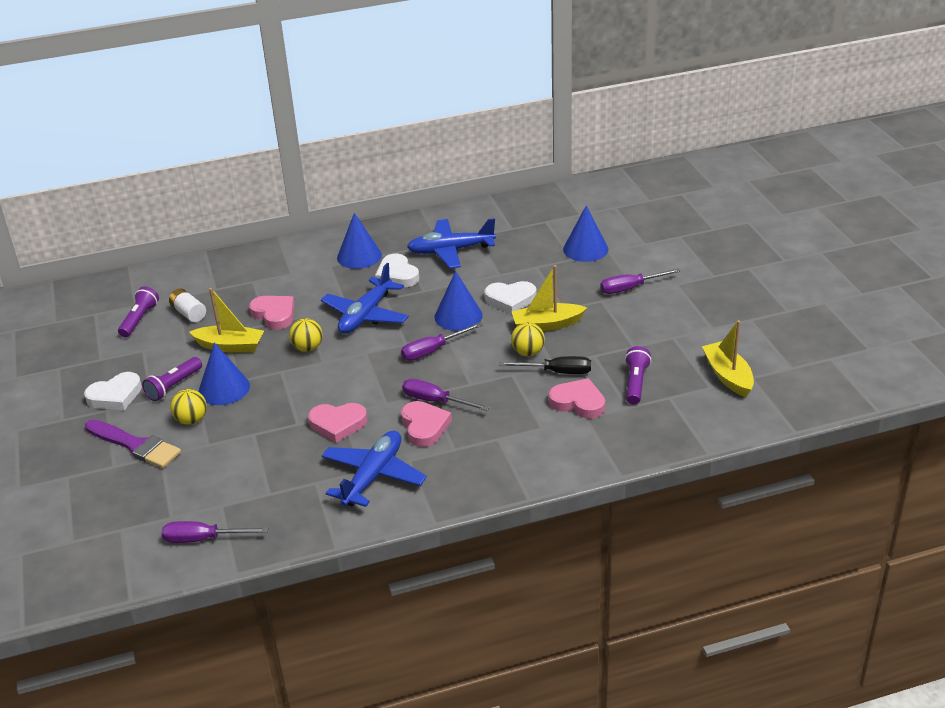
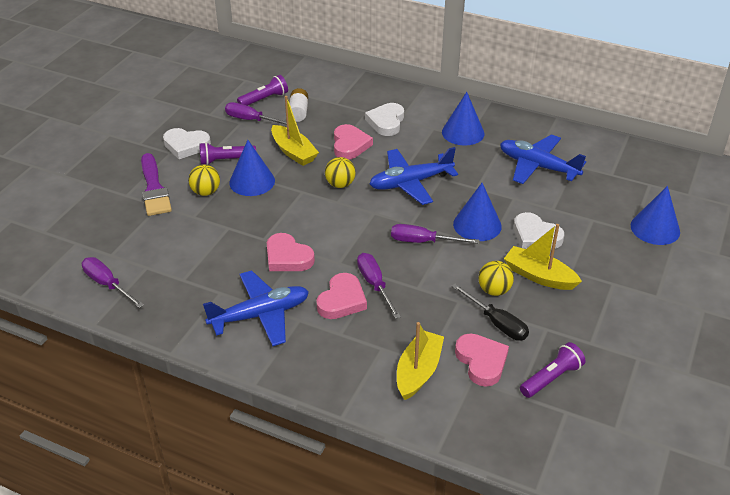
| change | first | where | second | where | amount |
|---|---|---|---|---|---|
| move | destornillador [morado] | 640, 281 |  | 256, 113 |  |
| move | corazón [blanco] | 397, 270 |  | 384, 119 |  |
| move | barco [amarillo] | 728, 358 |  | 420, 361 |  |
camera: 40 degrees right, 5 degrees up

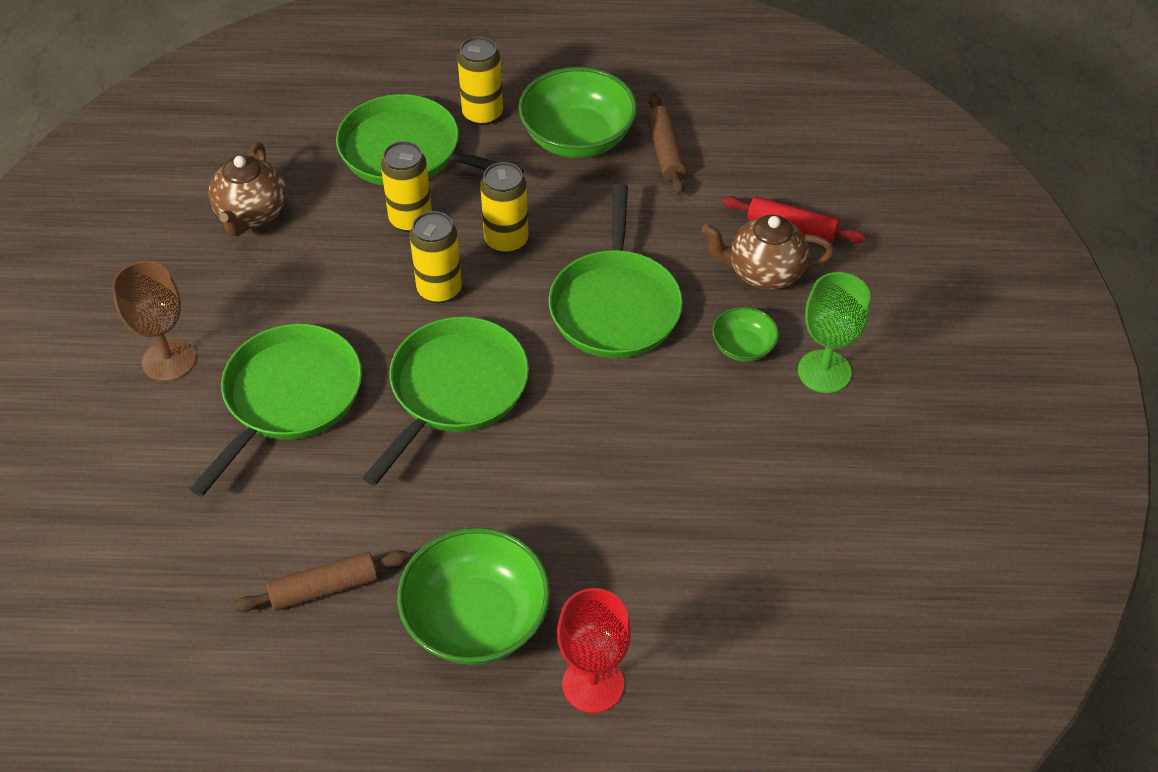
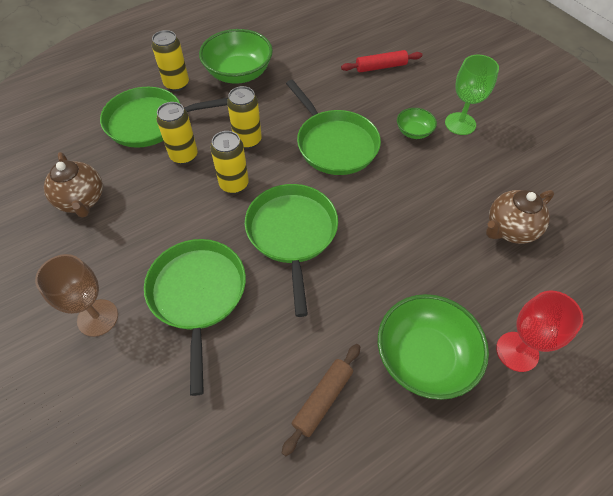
| change | first | where | second | where | amount |
|---|---|---|---|---|---|
| move | tetera [marrón] | 768, 252 |  | 520, 217 |  |
| delete | rodillo [marrón] | 666, 144 |  |  |  |
camera: 35 degrees left, 5 degrees up

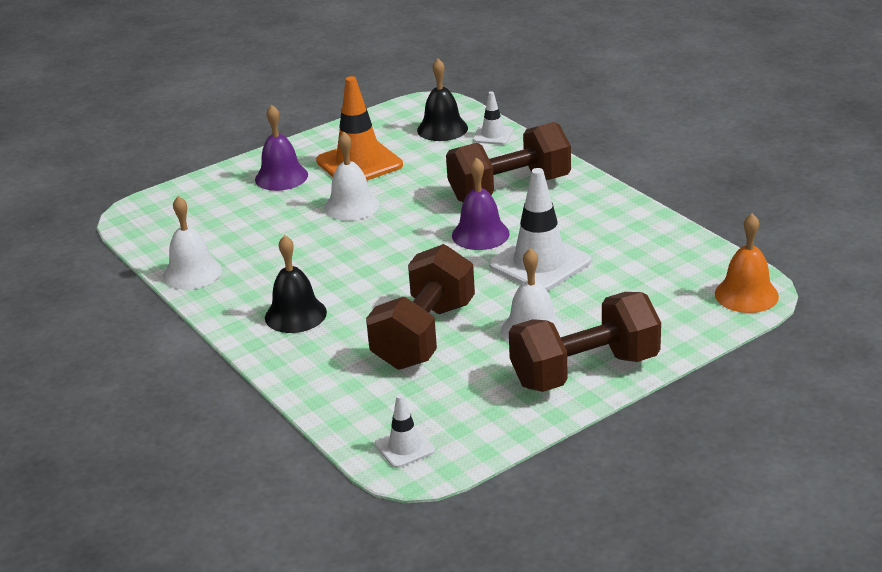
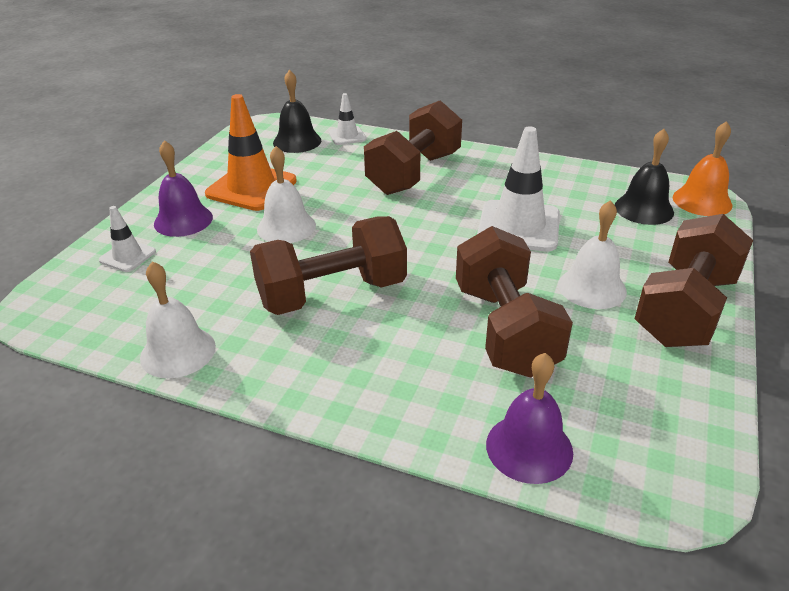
| change | first | where | second | where | amount |
|---|---|---|---|---|---|
| move | cono de tráfico [blanco] | 405, 431 |  | 127, 239 |  |
| insert |  |  | mancuerna [marrón] | 328, 265 |  |
| move | campana [morado] | 481, 203 |  | 529, 418 |  |
| move | campana [negro] | 296, 284 |  | 644, 177 |  |
camera: 35 degrees left, 5 degrees up

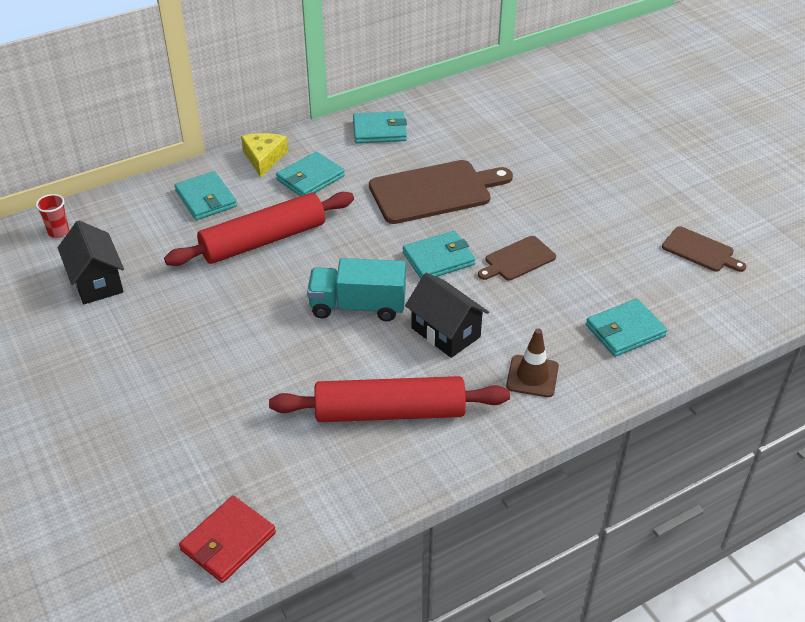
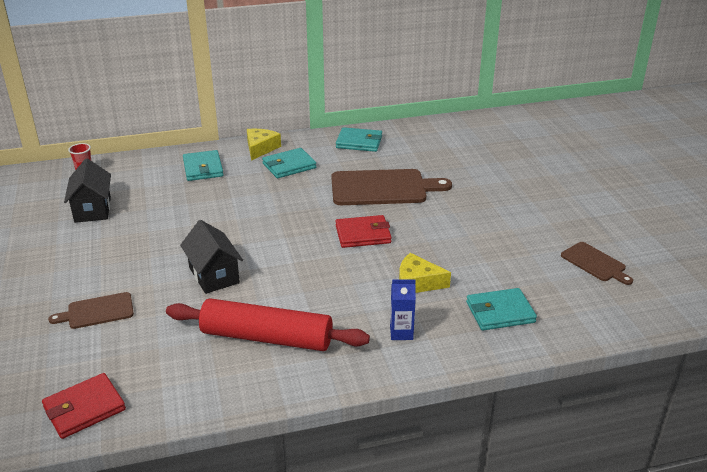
| change | first | where | second | where | amount |
|---|---|---|---|---|---|
| move | tabla de cortar [marrón] | 517, 258 |  | 91, 310 |  |
| move | casa [negro] | 447, 315 |  | 211, 257 |  |
| recolor | cartera [turquesa] | 439, 255 | cartera [rojo] | 363, 231 |  |
| replace | cono de tráfico [marrón] | 532, 363 | cartón de leche [azul] | 403, 309 |  |
| insert |  |  | queso [amarillo] | 425, 273 |  |
| delete | rodillo [rojo] | 259, 229 |  |  |  |
| delete | camión [turquesa] | 356, 289 |  |  |  |
camera: 15 degrees right, 10 degrees down

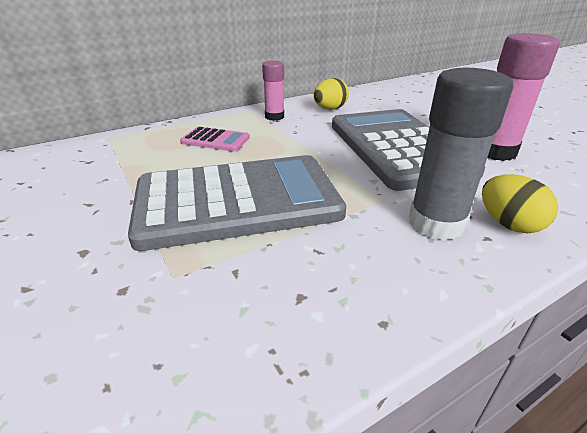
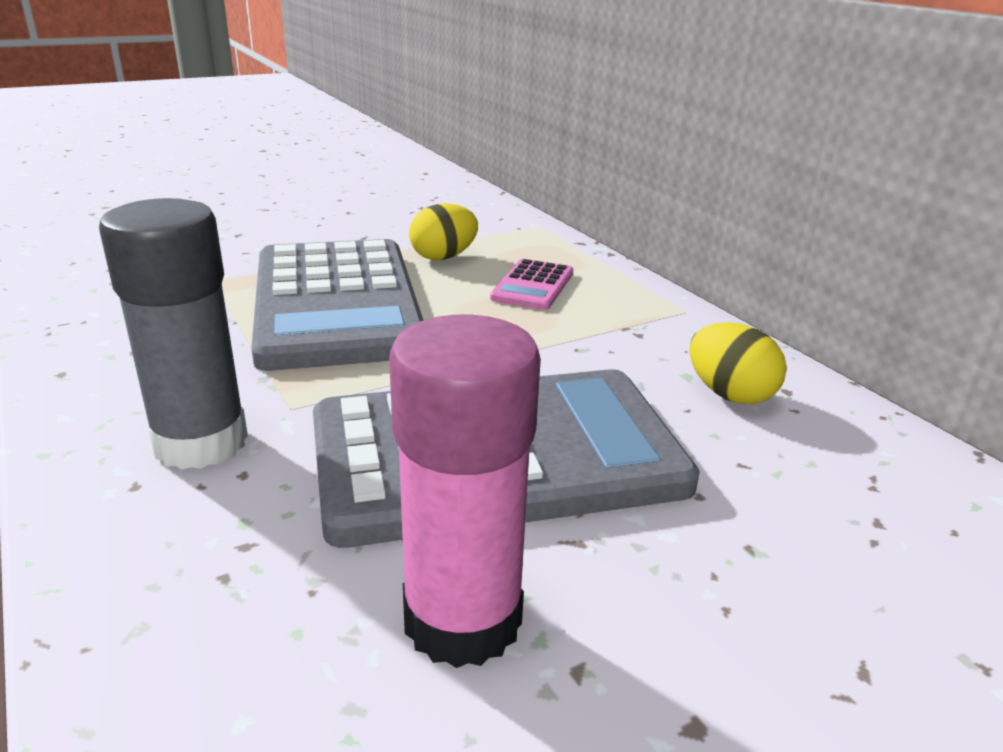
| change | first | where | second | where | amount |
|---|---|---|---|---|---|
| move | huevo [amarillo] | 520, 203 |  | 443, 231 |  |
| delete | barra de pegamento [rosa] | 273, 91 |  |  |  |
camera: 90 degrees right, 5 degrees down

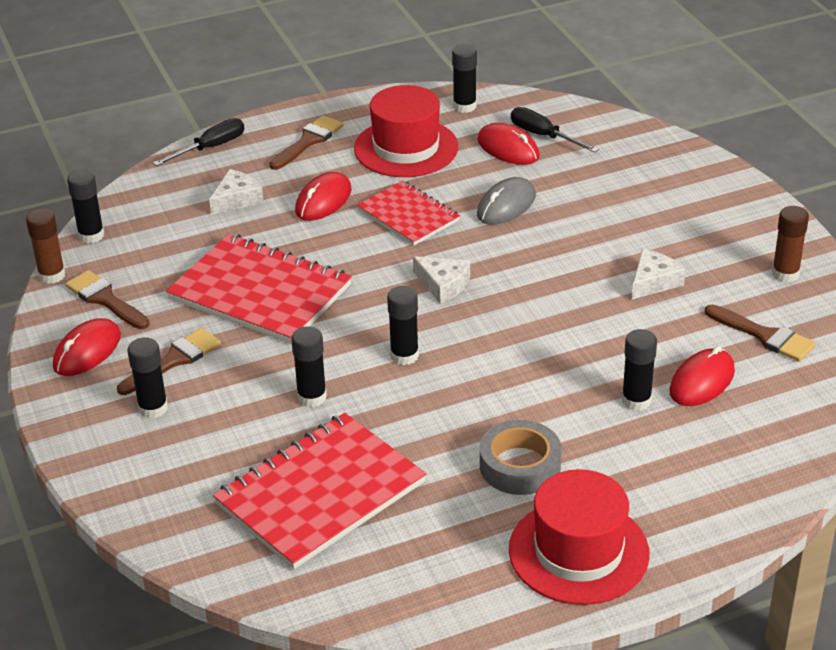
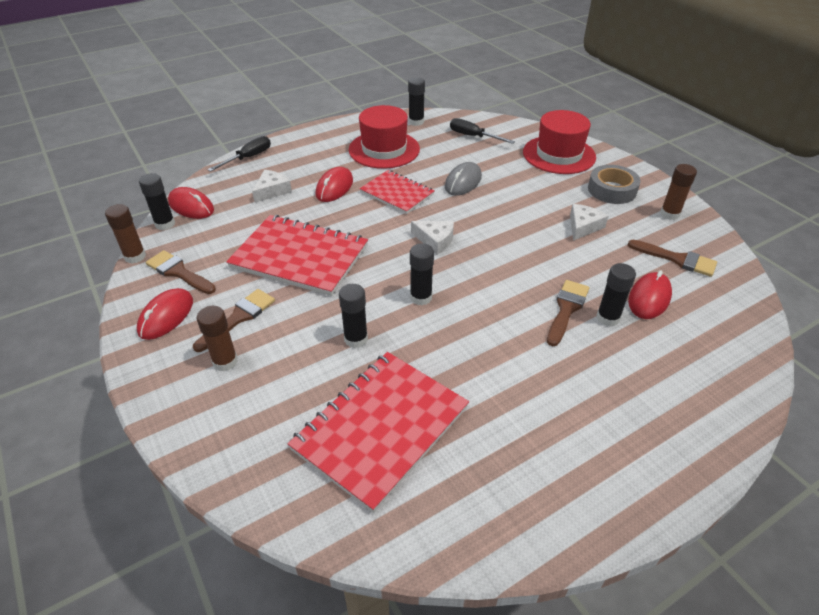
| change | first | where | second | where | amount |
|---|---|---|---|---|---|
| move | ratón [rojo] | 508, 144 |  | 191, 203 |  |
| recolor | barra de pegamento [negro] | 147, 378 | barra de pegamento [marrón] | 217, 338 |  |
| move | sombrero [rojo] | 579, 537 |  | 559, 142 |  |
| move | pincel [marrón] | 306, 142 |  | 568, 313 |  |
| move | cinta adhesiva [gris] | 520, 457 |  | 614, 184 |  |
camera: 10 degrees left, 5 degrees up

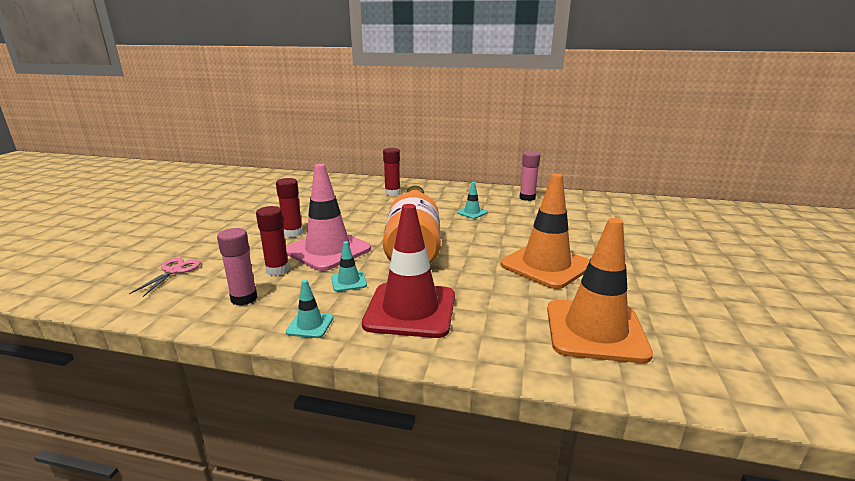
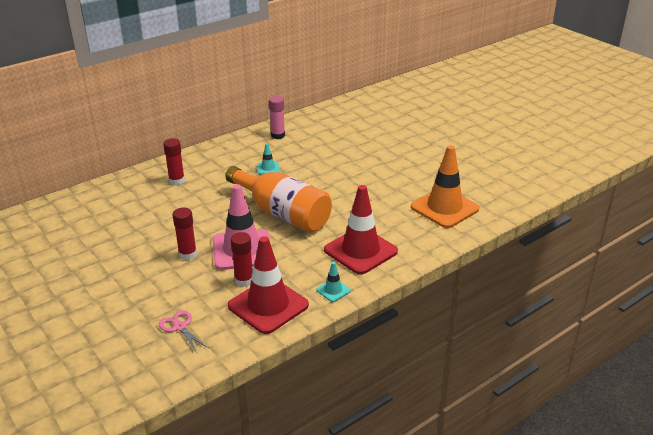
| change | first | where | second | where | amount |
|---|---|---|---|---|---|
| replace | barra de pegamento [rosa] | 237, 267 | cono de tráfico [rojo] | 268, 285 |  |
| delete | cono de tráfico [turquesa] | 349, 266 |  |  |  |
| delete | cono de tráfico [naranja] | 545, 231 |  |  |  |
camera: 50 degrees left, 10 degrees up

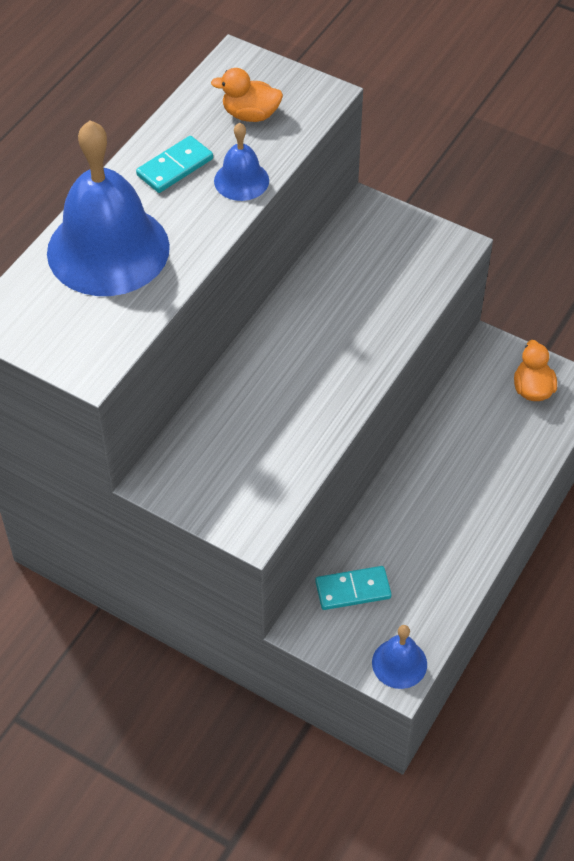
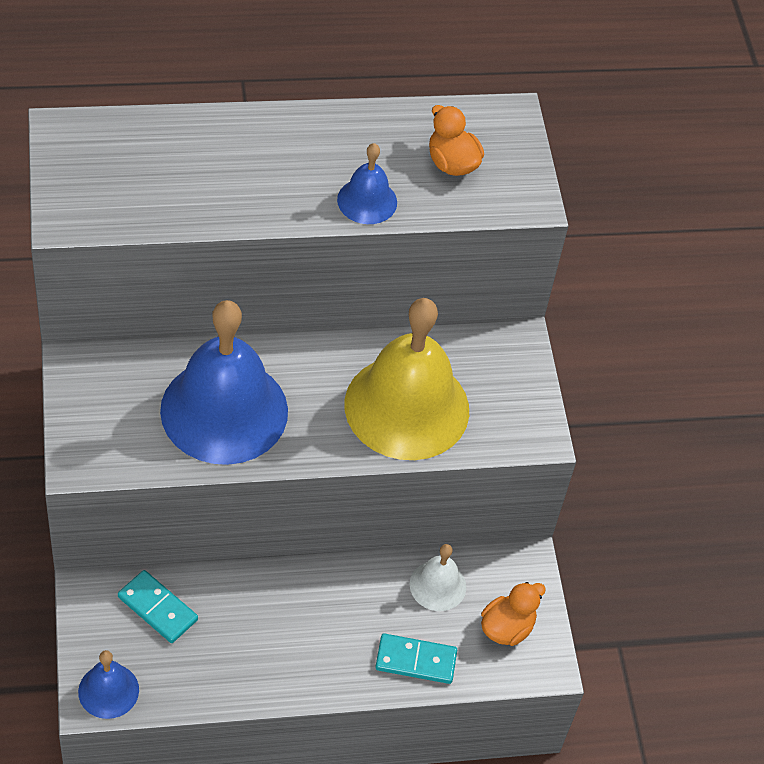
| change | first | where | second | where | amount |
|---|---|---|---|---|---|
| move | campana [azul] | 108, 208 |  | 224, 382 |  |
| insert |  |  | campana [amarillo] | 407, 379 |  |
| move | ficha de dominó [turquesa] | 174, 164 |  | 416, 658 |  |
| insert |  |  | campana [blanco] | 438, 577 |  |
camera: 45 degrees right, 0 degrees up

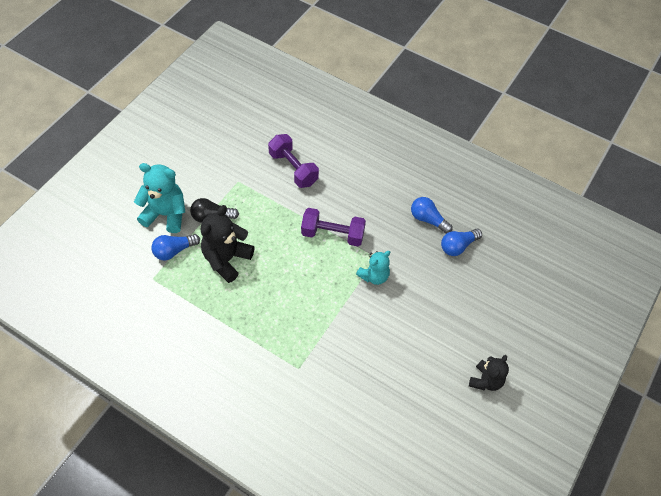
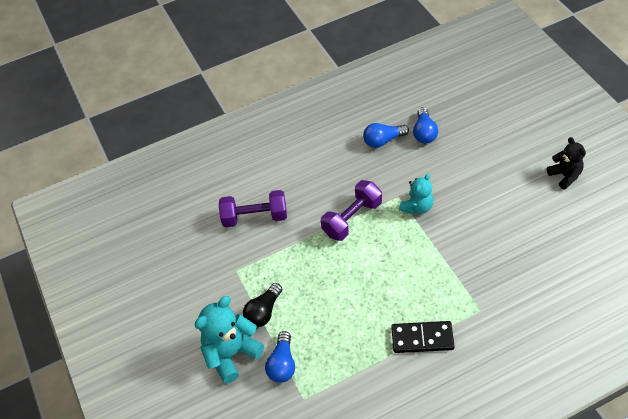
| change | first | where | second | where | amount |
|---|---|---|---|---|---|
| insert |  |  | ficha de dominó [negro] | 422, 337 |  |
| rotate | osito [turquesa] | 373, 268 |  | 416, 193 | 45 degrees clockwise |
| delete | osito [negro] | 228, 244 |  |  |  |
camera: 50 degrees left, 5 degrees down

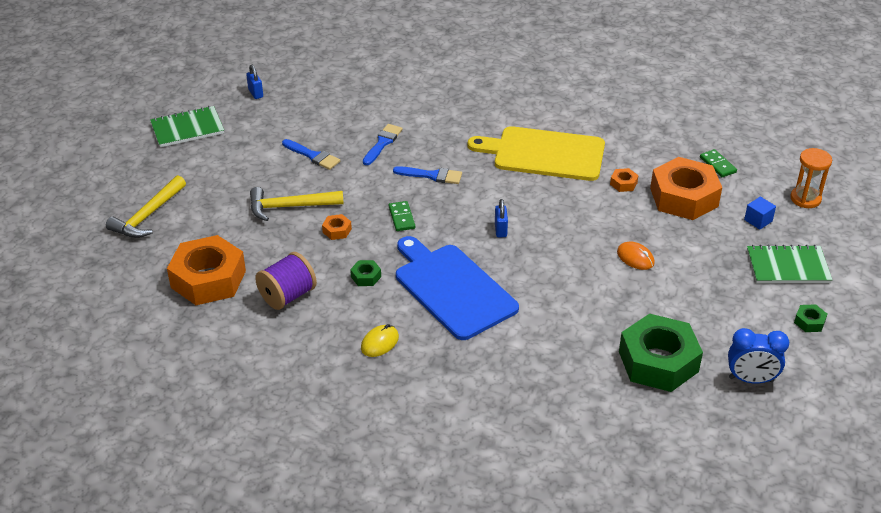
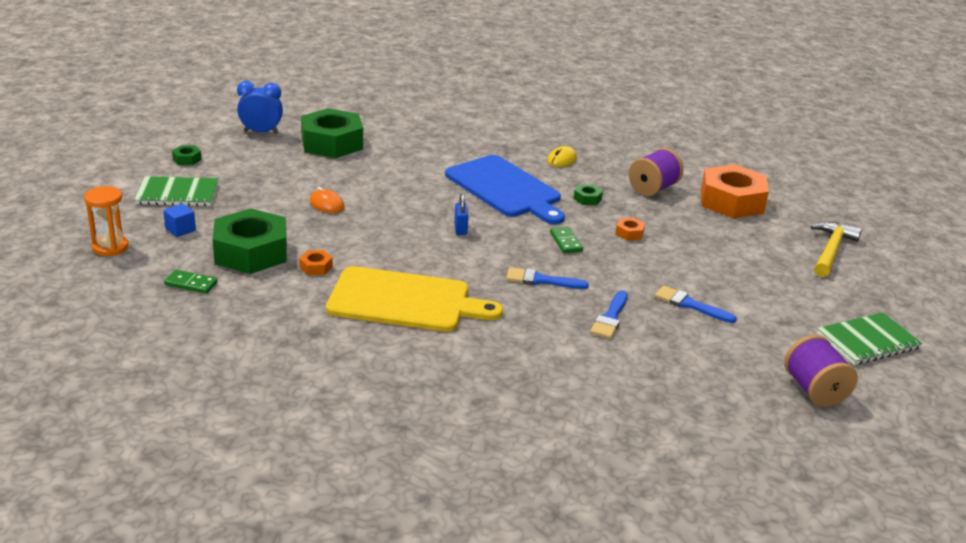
| change | first | where | second | where | amount |
|---|---|---|---|---|---|
| rotate | ficha de dominó [verde] | 718, 163 |  | 190, 282 | 45 degrees counterclockwise |
| recolor | tuerca [naranja] | 686, 188 | tuerca [verde] | 249, 241 |  |
| replace | candado [azul] | 254, 82 | carrete [morado] | 821, 371 |  |
| delete | martillo [amarillo] | 297, 204 |  |  |  |
camera: 175 degrees right, 10 degrees down

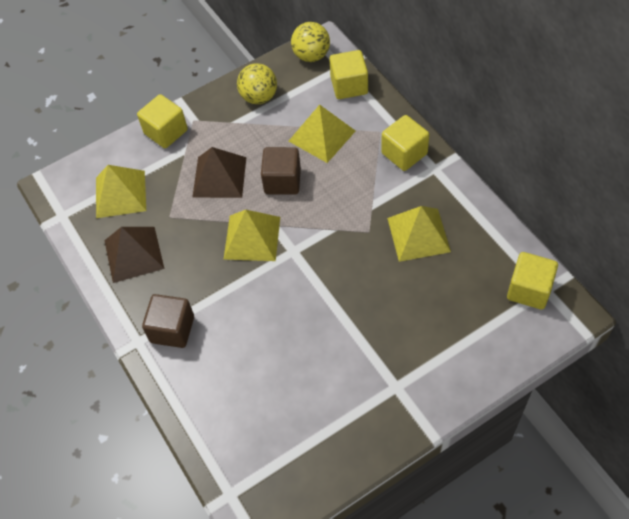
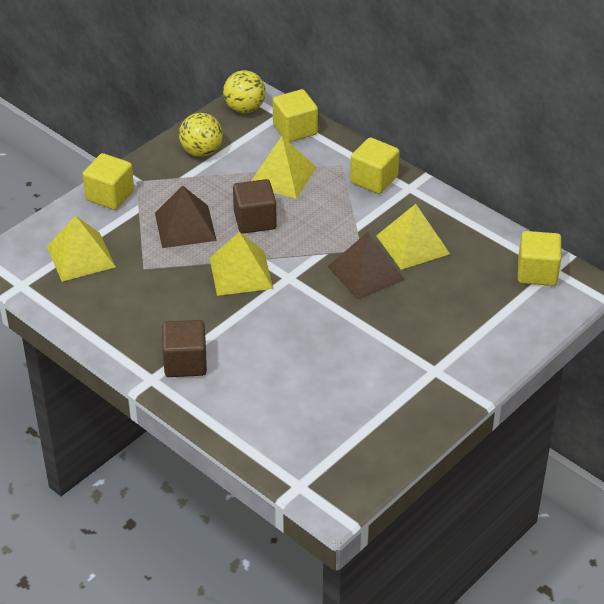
| change | first | where | second | where | amount |
|---|---|---|---|---|---|
| move | pirámide [marrón] | 134, 255 |  | 366, 266 |  |
camera: 20 degrees left, 15 degrees down

